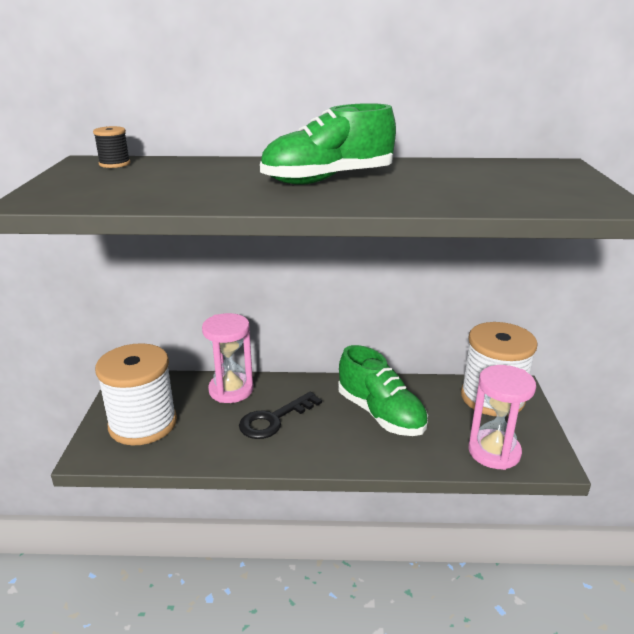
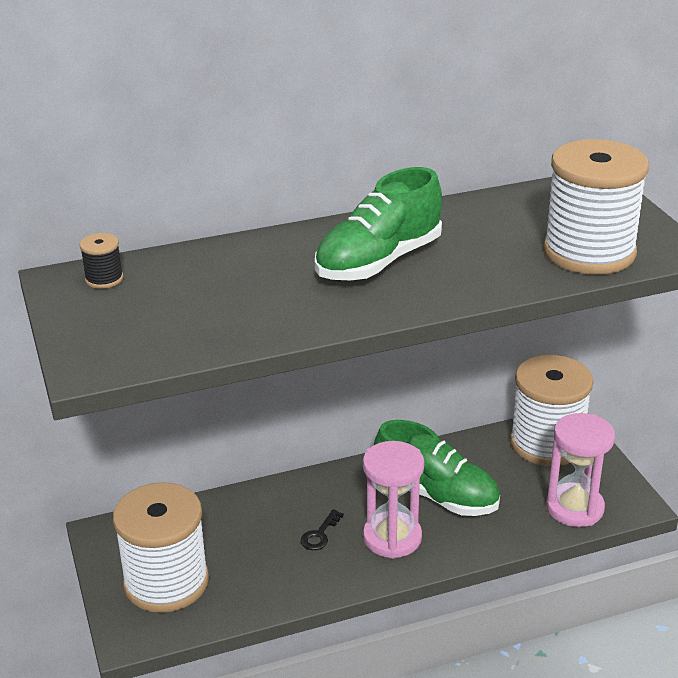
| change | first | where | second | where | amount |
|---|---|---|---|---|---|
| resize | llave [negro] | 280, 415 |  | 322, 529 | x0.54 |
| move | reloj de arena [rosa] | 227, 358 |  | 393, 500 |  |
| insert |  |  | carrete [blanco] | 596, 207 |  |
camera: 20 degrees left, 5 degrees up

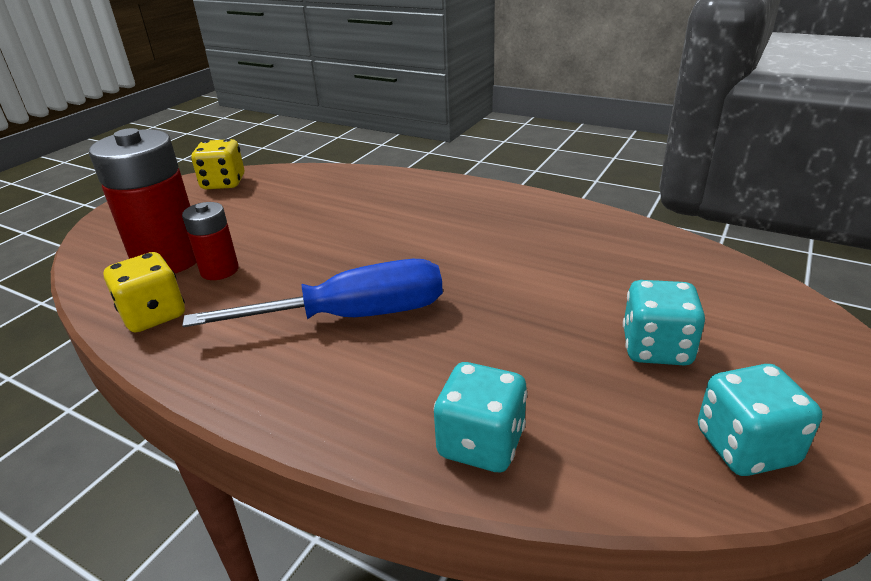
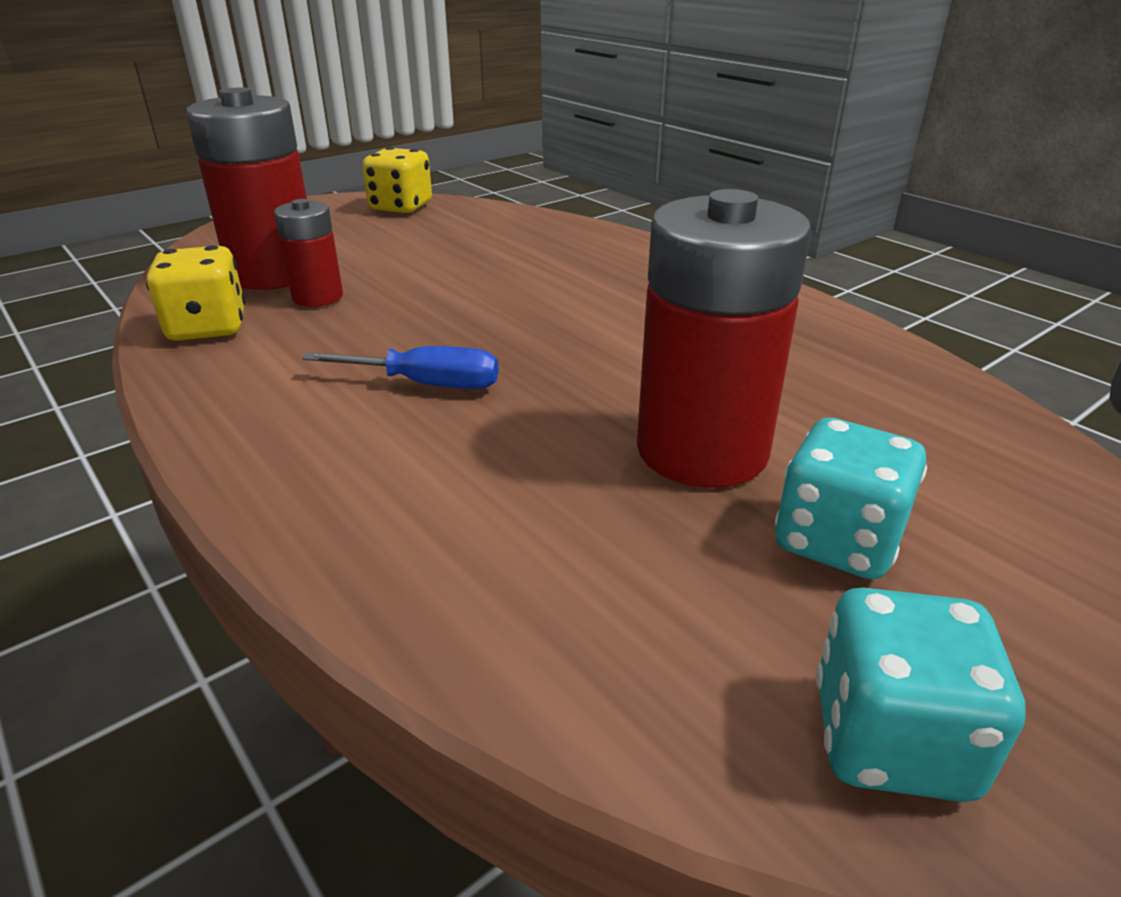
| change | first | where | second | where | amount |
|---|---|---|---|---|---|
| resize | destornillador [azul] | 312, 293 |  | 400, 367 | x0.56 |
| insert |  |  | pila [rojo] | 724, 338 |  |
| delete | dado [turquesa] | 480, 417 |  |  |  |
camera: 20 degrees right, 0 degrees up

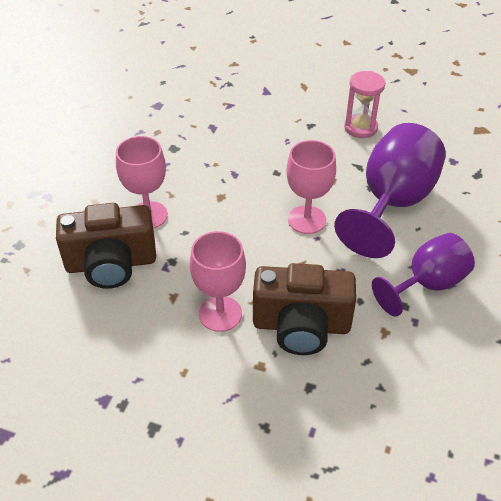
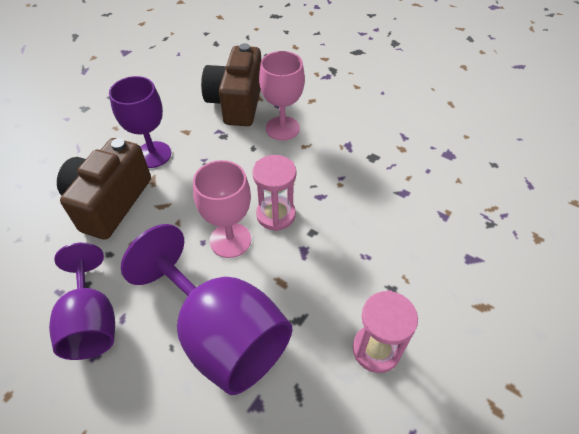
| change | first | where | second | where | amount |
|---|---|---|---|---|---|
| recolor | copa [rosa] | 218, 281 | copa [morado] | 140, 122 |  |
| insert |  |  | reloj de arena [rosa] | 274, 193 |  |
camera: 105 degrees right, 5 degrees up

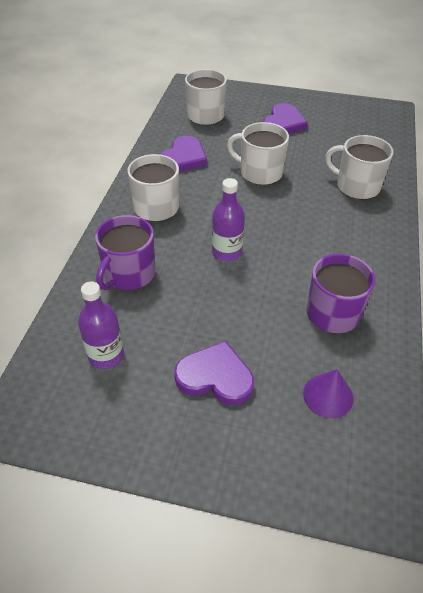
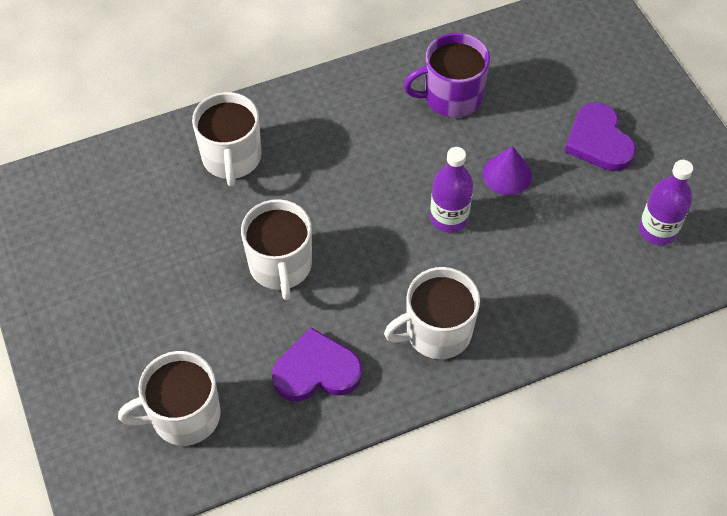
| change | first | where | second | where | amount |
|---|---|---|---|---|---|
| move | cono [morado] | 328, 393 |  | 507, 170 |  |
| delete | taza [morado] | 125, 252 |  |  |  |
| delete | corazón [morado] | 285, 118 |  |  |  |
camera: 125 degrees left, 10 degrees up

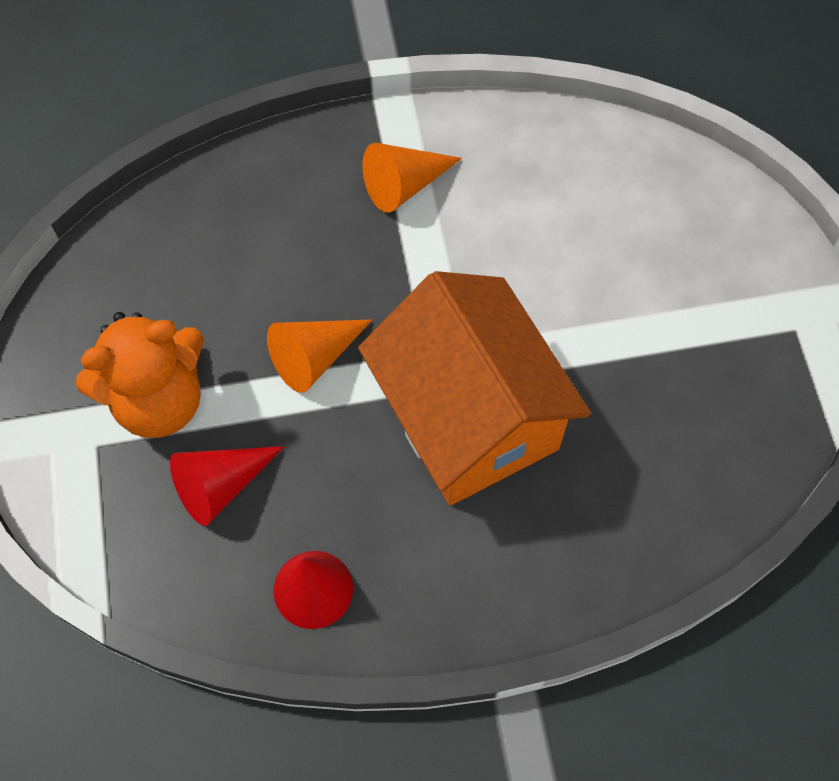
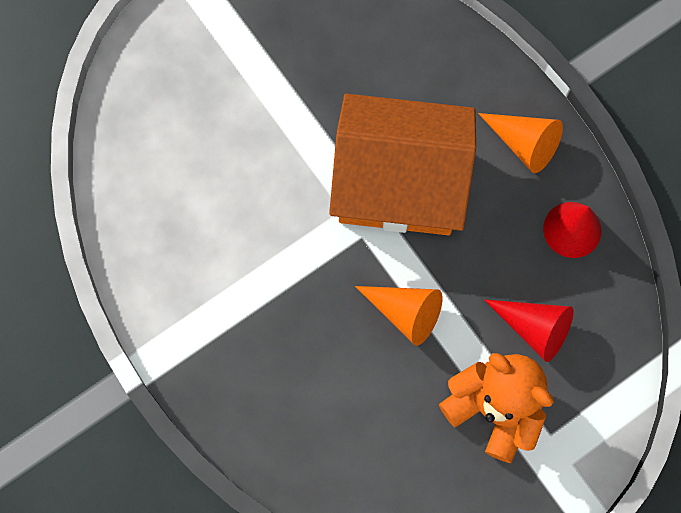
| change | first | where | second | where | amount |
|---|---|---|---|---|---|
| rotate | casa [naranja] | 474, 388 |  | 402, 164 | 60 degrees clockwise |
| move | cono [naranja] | 412, 178 |  | 520, 143 |  |
camera: 115 degrees left, 10 degrees up

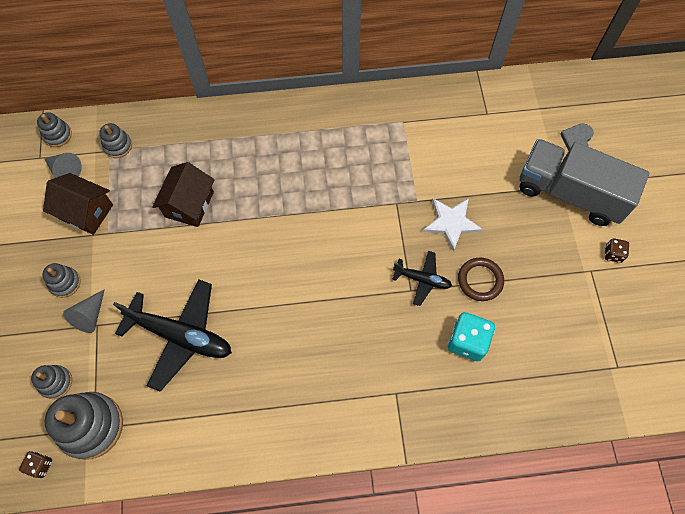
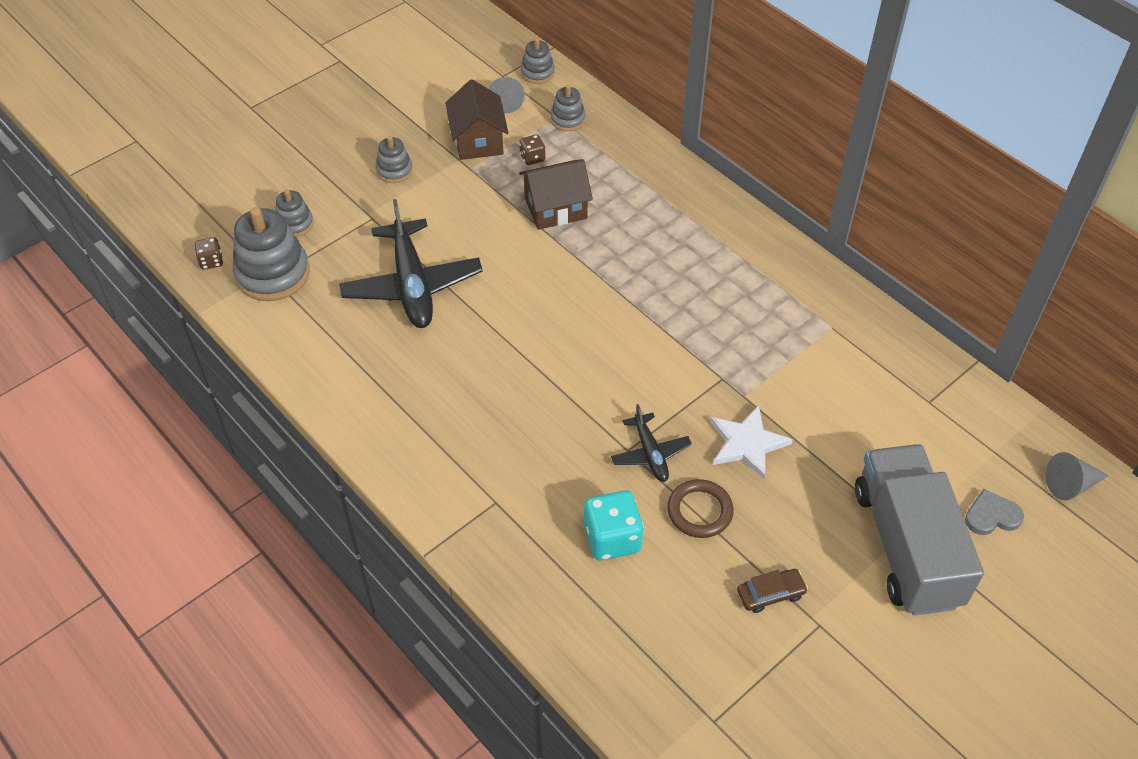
| change | first | where | second | where | amount |
|---|---|---|---|---|---|
| move | dado [marrón] | 617, 250 |  | 532, 149 |  |
| insert |  |  | coche [marrón] | 772, 591 |  |
| move | cono [gris] | 84, 311 |  | 1077, 476 |  |
camera: 55 degrees right, 15 degrees down

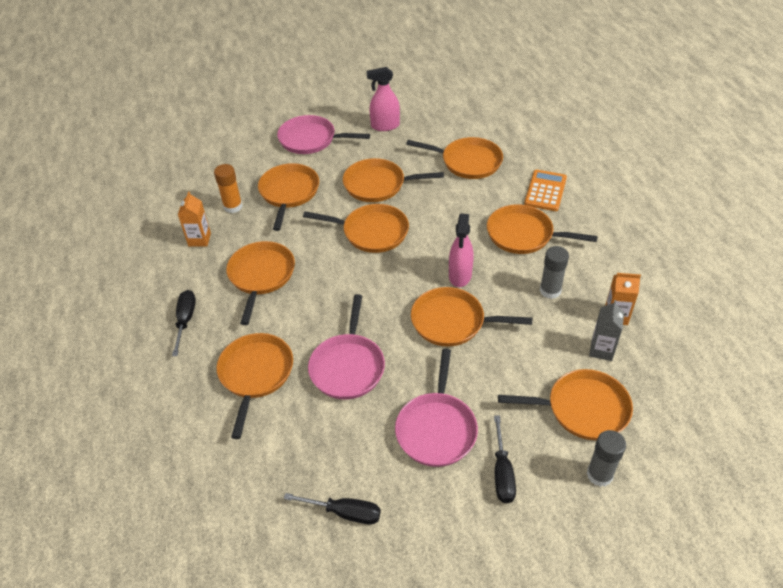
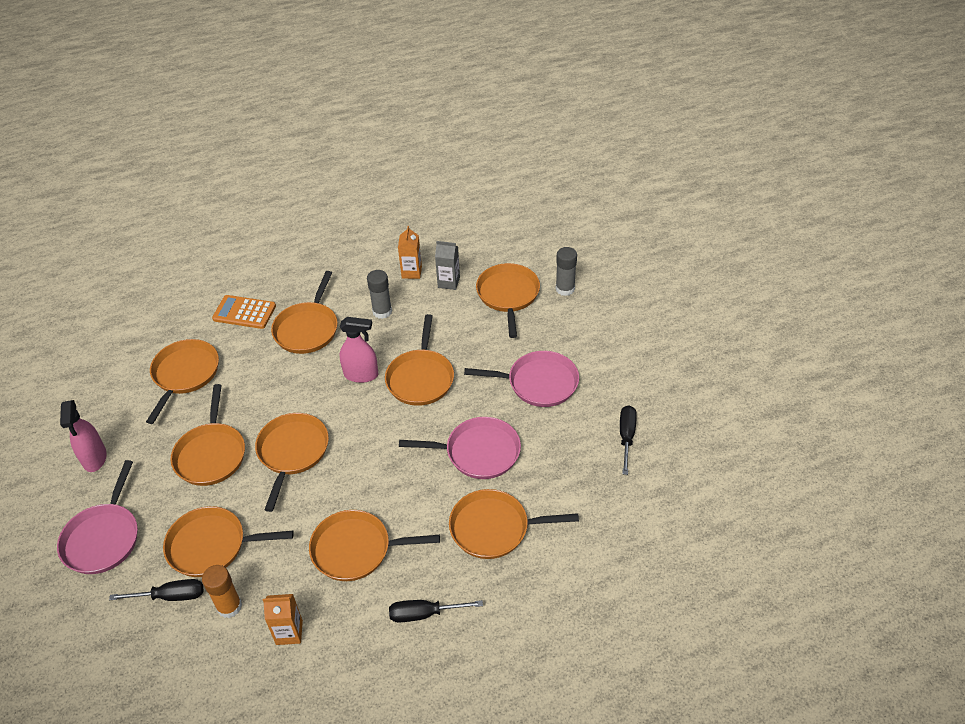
| change | first | where | second | where | amount |
|---|---|---|---|---|---|
| move | destornillador [negro] | 505, 459 |  | 156, 590 |  |
camera: 95 degrees left, 0 degrees up

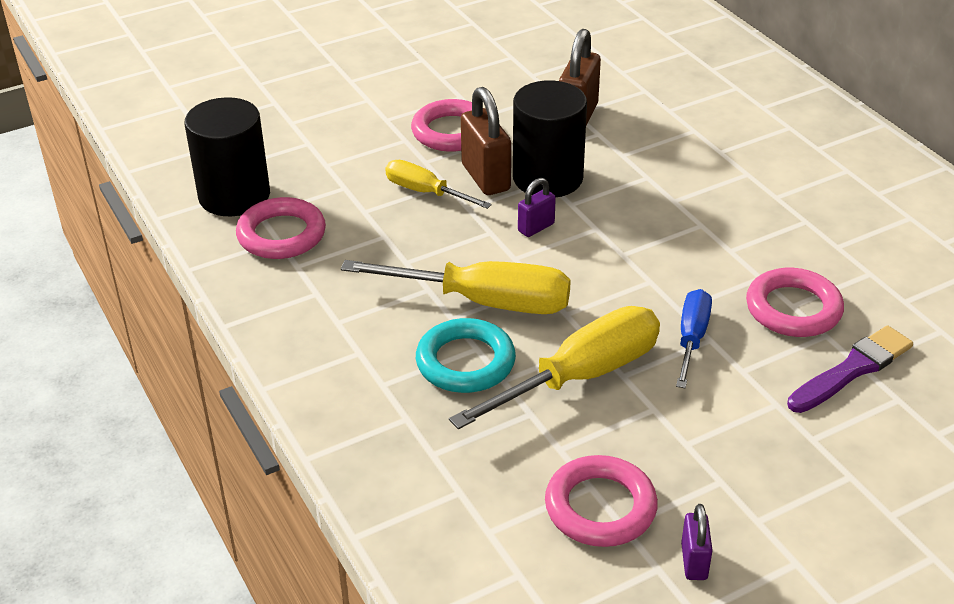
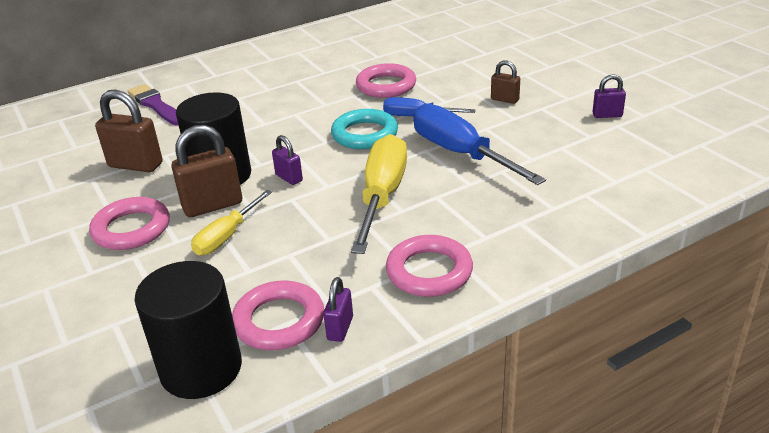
| change | first | where | second | where | amount |
|---|---|---|---|---|---|
| move | pincel [morado] | 850, 369 |  | 152, 104 |  |
| insert |  |  | candado [morado] | 338, 309 |  |
| move | anillo [turquesa] | 466, 355 |  | 364, 129 |  |
| move | anillo [rosa] | 601, 501 |  | 429, 266 |  |
| recolor | destornillador [amarillo] | 554, 367 | destornillador [azul] | 479, 144 |  |
| insert |  |  | candado [marrón] | 505, 82 |  |
camera: 90 degrees left, 5 degrees down

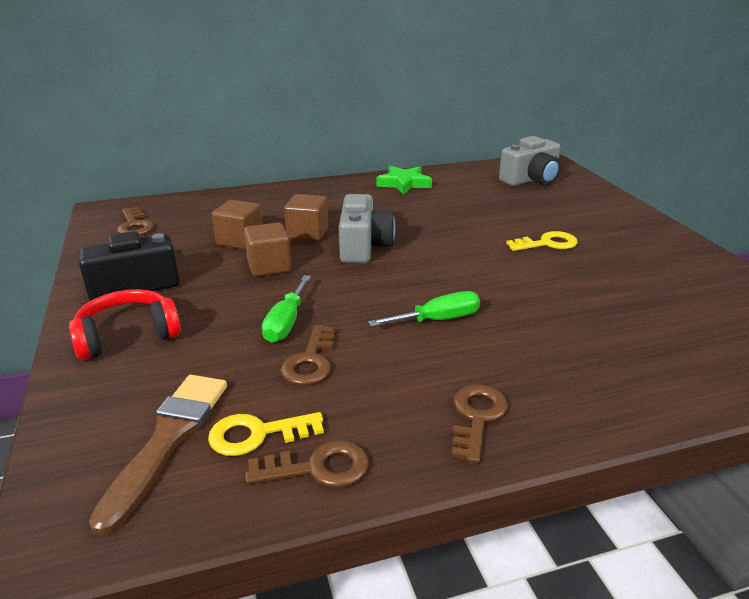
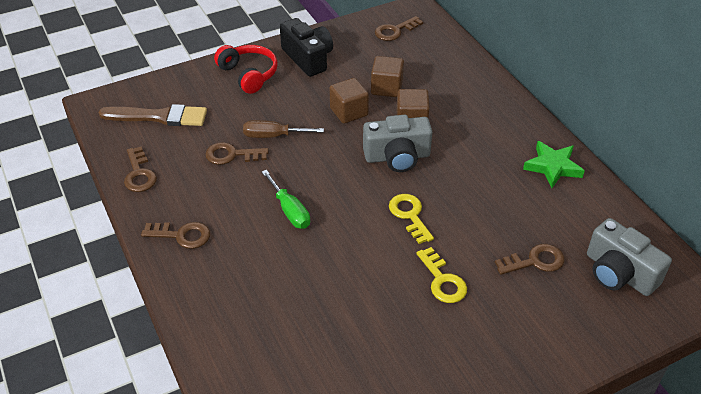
| change | first | where | second | where | amount |
|---|---|---|---|---|---|
| recolor | destornillador [verde] | 286, 309 | destornillador [marrón] | 283, 129 |  |
| move | llave [amarillo] | 266, 434 |  | 411, 219 |  |
| insert |  |  | llave [marrón] | 529, 259 |  |
camera: 80 degrees right, 15 degrees up

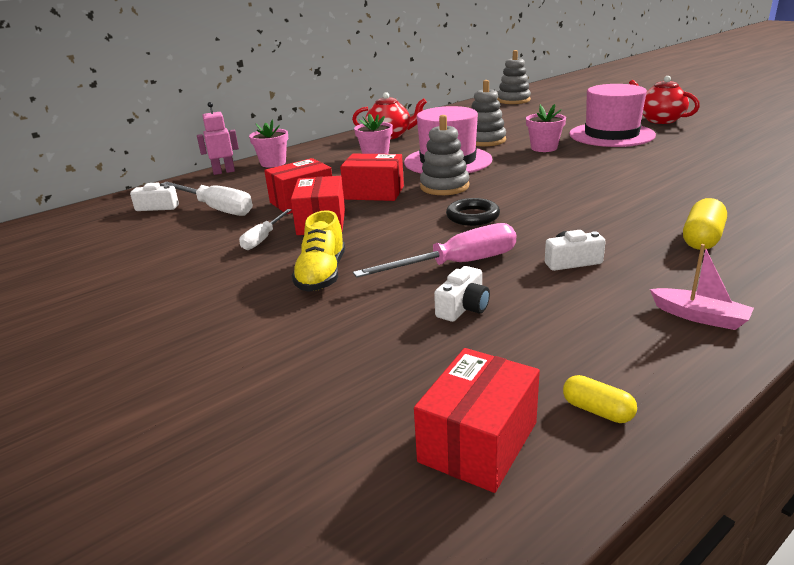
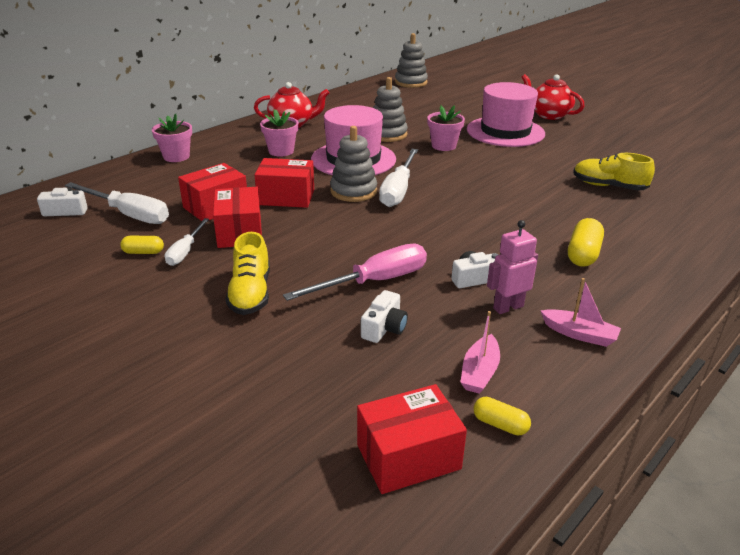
| change | first | where | second | where | amount |
|---|---|---|---|---|---|
| insert |  |  | cápsula [amarillo] | 142, 245 |  |
| rotate | caja [rojo] | 477, 420 |  | 412, 439 | 45 degrees clockwise |
| insert |  |  | destornillador [blanco] | 398, 178 |  |
| insert |  |  | barco [rosa] | 480, 352 |  |
| move | robot [rosa] | 218, 138 |  | 512, 267 |  |
| insert |  |  | zapato [amarillo] | 614, 172 |  |
| delete | anillo [negro] | 473, 212 |  |  |  |
camera: 10 degrees left, 5 degrees up

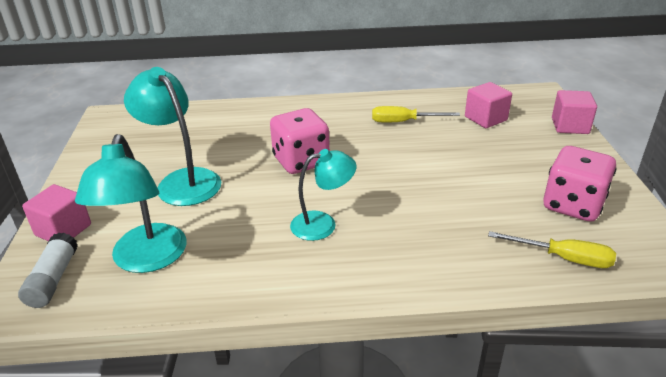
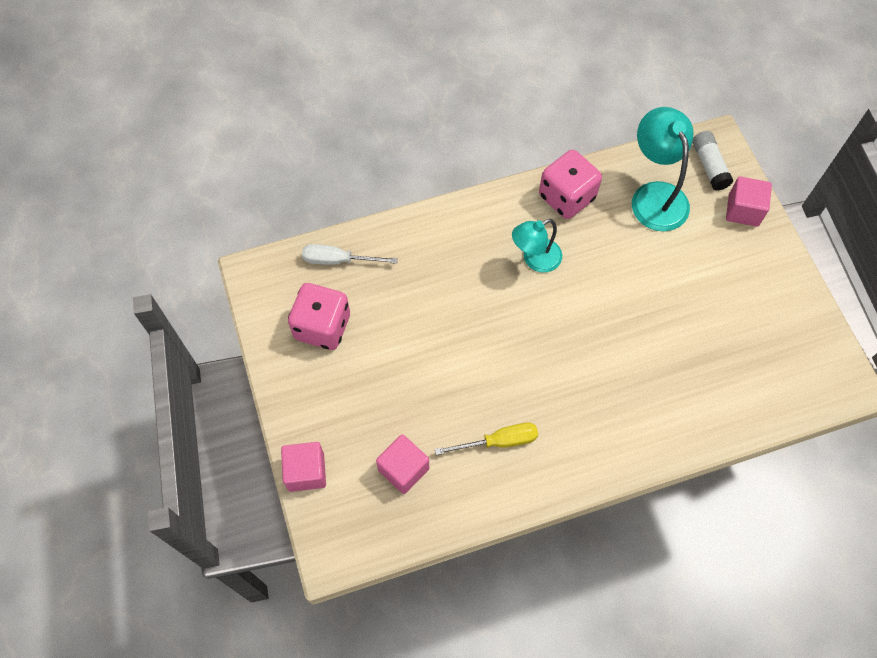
| change | first | where | second | where | amount |
|---|---|---|---|---|---|
| recolor | destornillador [amarillo] | 552, 249 | destornillador [blanco] | 350, 254 |  |
| move | dado [rosa] | 300, 141 |  | 570, 184 |  |
| delete | lámpara [turquesa] | 172, 136 |  |  |  |
camera: 165 degrees right, 30 degrees up

